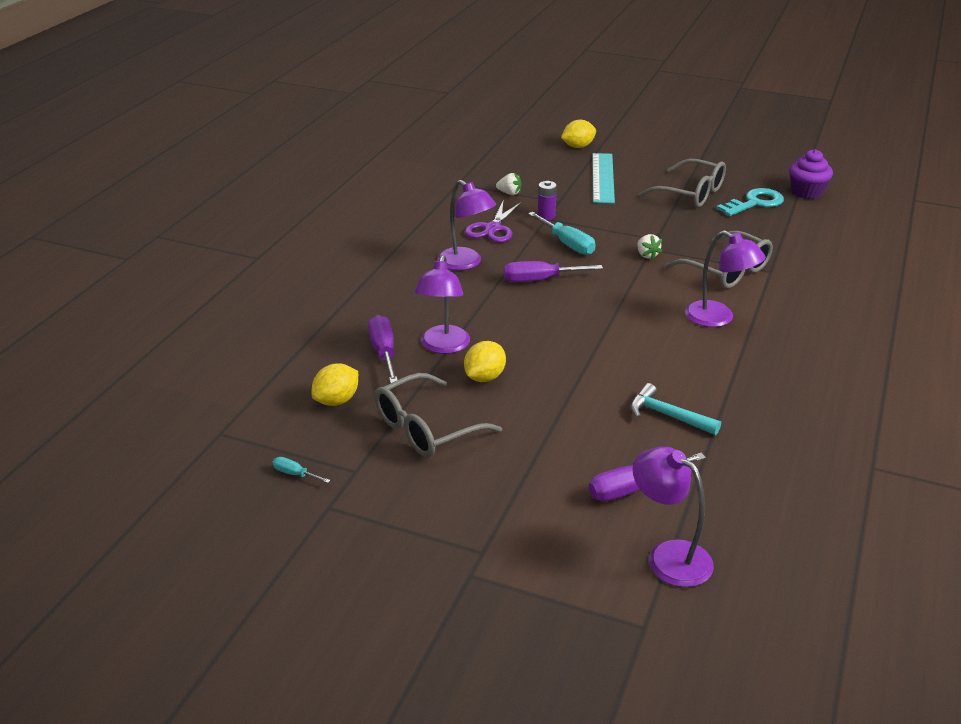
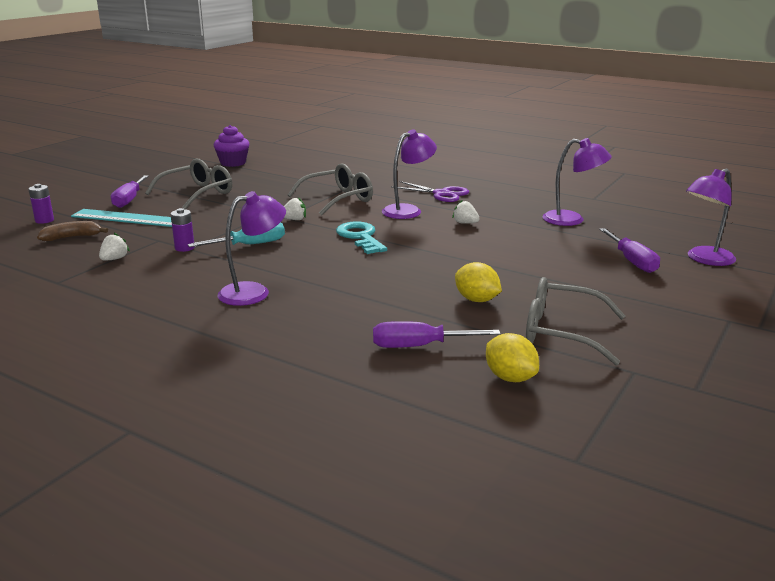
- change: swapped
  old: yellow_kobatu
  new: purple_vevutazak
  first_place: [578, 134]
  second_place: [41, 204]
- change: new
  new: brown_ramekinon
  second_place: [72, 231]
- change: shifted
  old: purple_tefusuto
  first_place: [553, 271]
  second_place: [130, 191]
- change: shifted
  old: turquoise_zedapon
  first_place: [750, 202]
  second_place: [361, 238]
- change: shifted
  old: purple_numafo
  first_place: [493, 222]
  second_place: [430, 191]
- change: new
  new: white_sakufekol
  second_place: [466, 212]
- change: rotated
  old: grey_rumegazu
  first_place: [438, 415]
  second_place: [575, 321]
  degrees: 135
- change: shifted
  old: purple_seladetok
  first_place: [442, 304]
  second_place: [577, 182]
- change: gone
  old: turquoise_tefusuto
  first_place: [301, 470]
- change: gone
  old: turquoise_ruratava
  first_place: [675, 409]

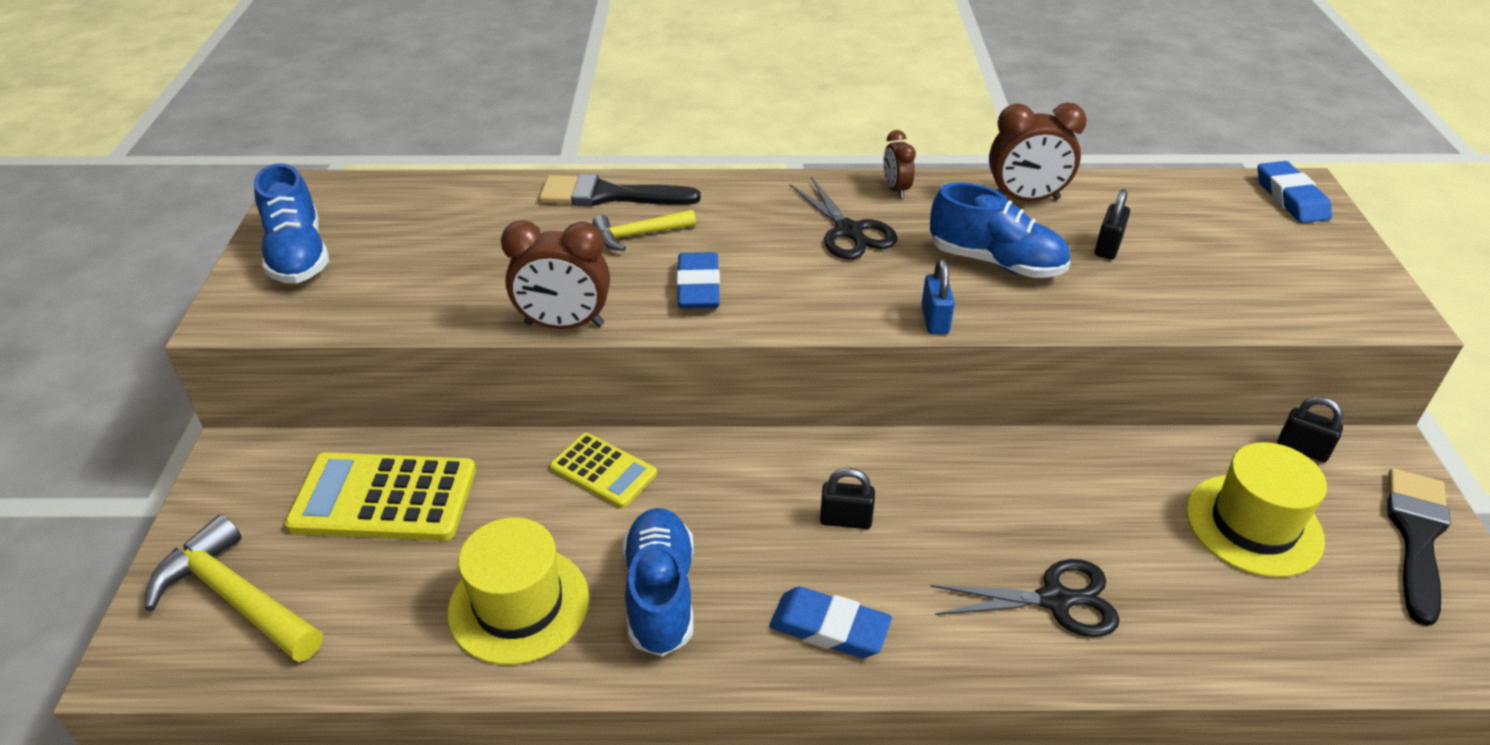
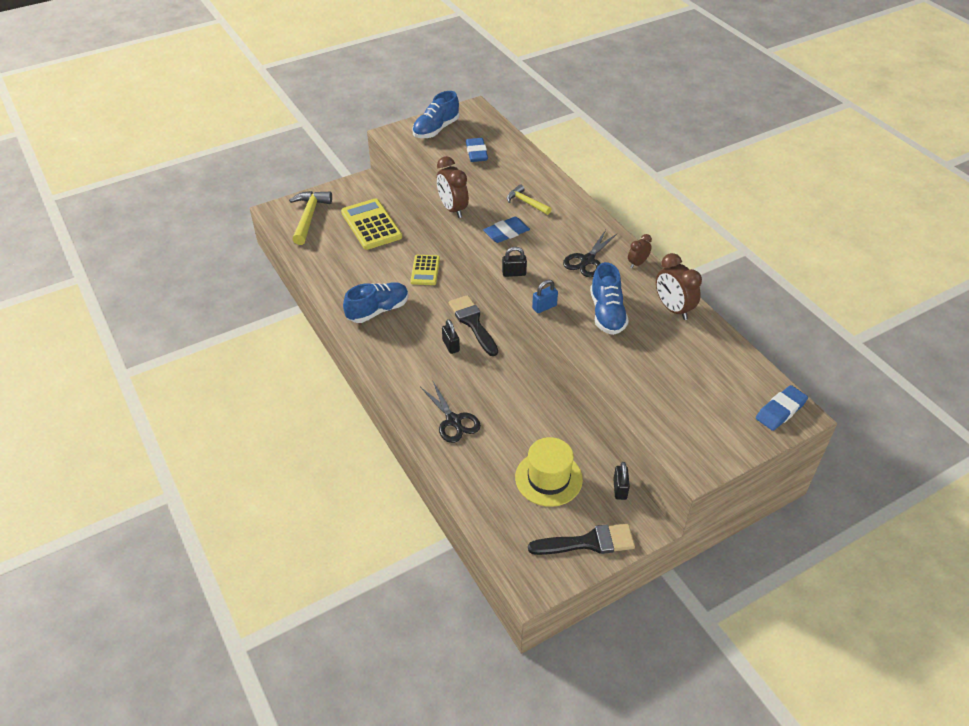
- change: shifted
  old: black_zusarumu
  first_place: [620, 190]
  second_place: [473, 325]
- change: shifted
  old: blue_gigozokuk
  first_place: [831, 622]
  second_place: [477, 150]
- change: shifted
  old: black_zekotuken
  first_place: [1112, 224]
  second_place: [514, 262]
- change: gone
  old: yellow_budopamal
  first_place: [518, 591]

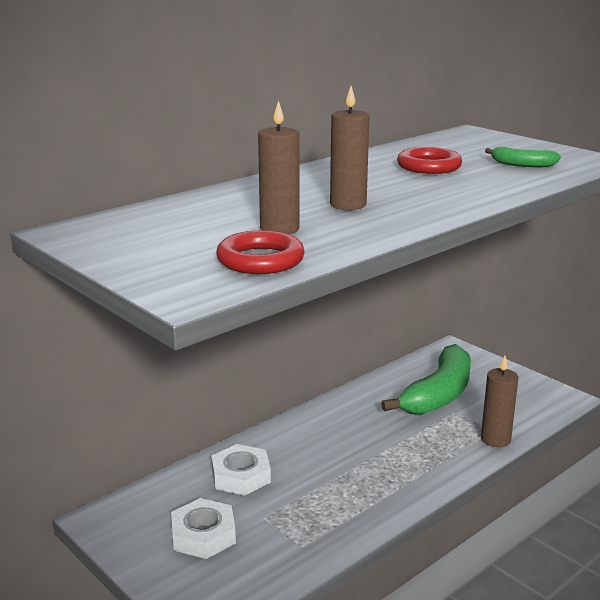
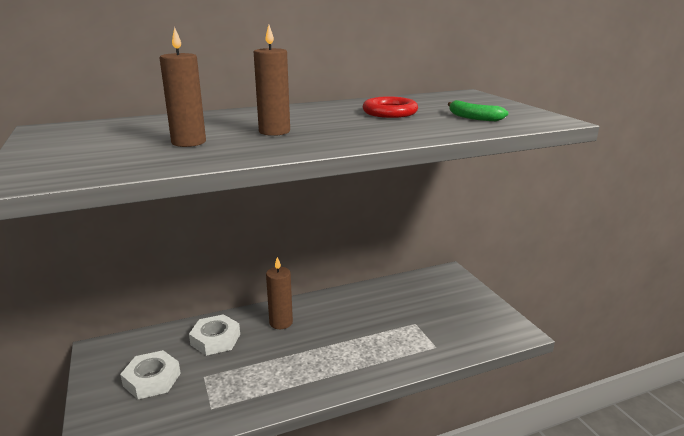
- change: shifted
  old: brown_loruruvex
  first_place: [499, 401]
  second_place: [279, 293]
- change: gone
  old: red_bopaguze
  first_place: [260, 252]
- change: gone
  old: green_ramekinon
  first_place: [426, 379]

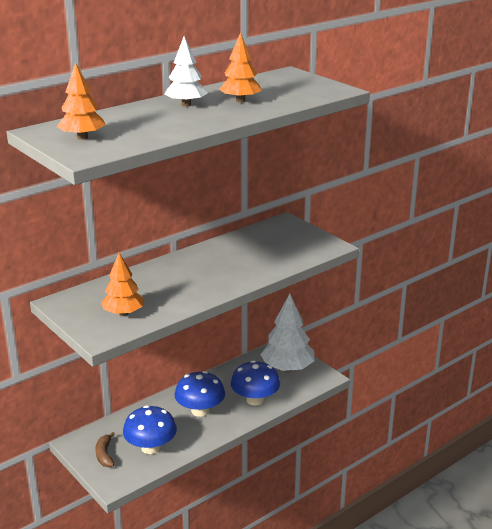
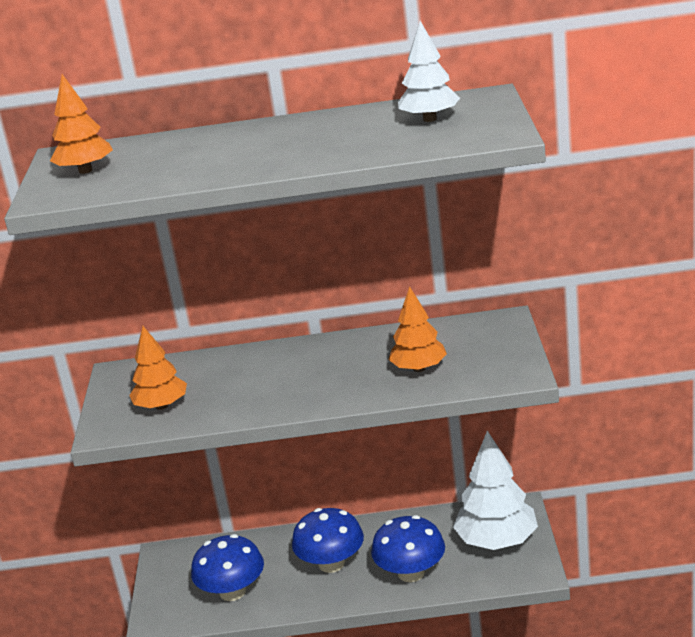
- change: shifted
  old: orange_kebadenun
  first_place: [240, 67]
  second_place: [417, 329]
- change: shifted
  old: white_kebadenun
  first_place: [186, 71]
  second_place: [429, 71]
- change: gone
  old: brown_ramekinon
  first_place: [105, 449]

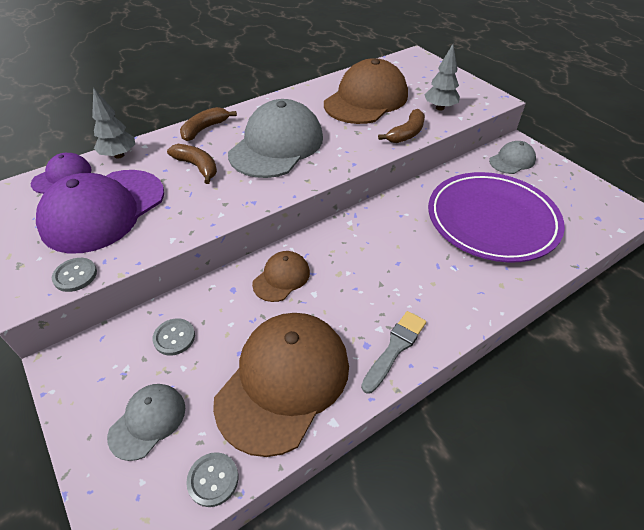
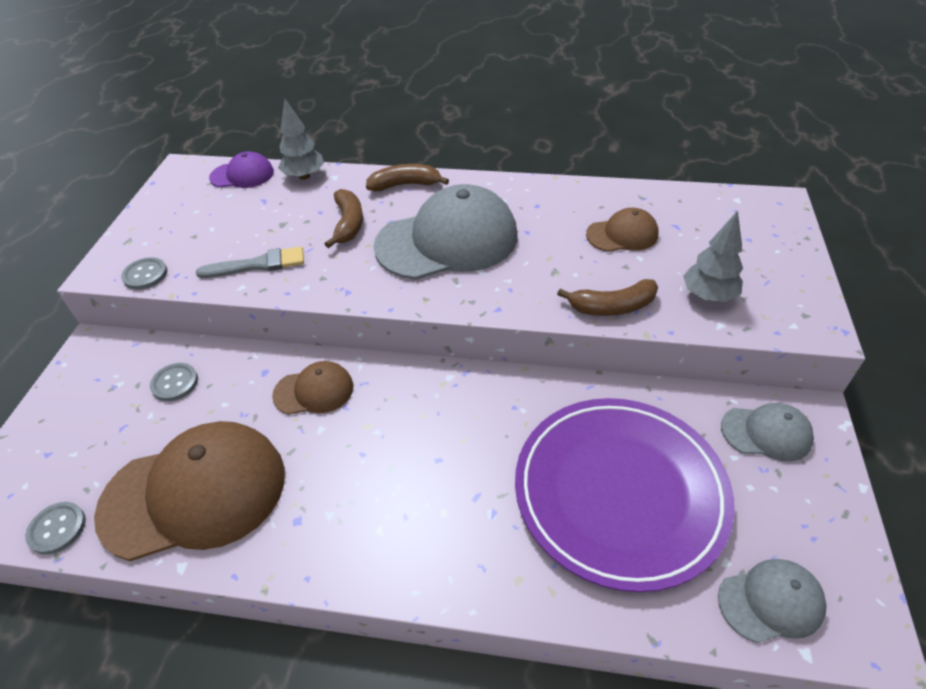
- change: shifted
  old: grey_zusarumu
  first_place: [393, 352]
  second_place: [250, 262]
- change: scaled
  old: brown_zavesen
  first_place: [366, 91]
  second_place: [622, 230]
  factor: 0.49
- change: shifted
  old: grey_zavesen
  first_place: [146, 422]
  second_place: [772, 601]
- change: gone
  old: purple_zavesen
  first_place: [100, 212]

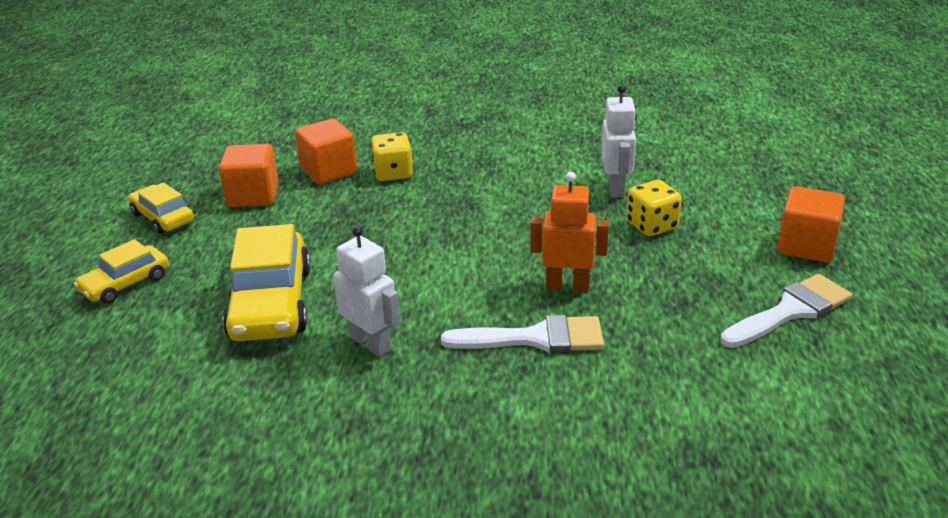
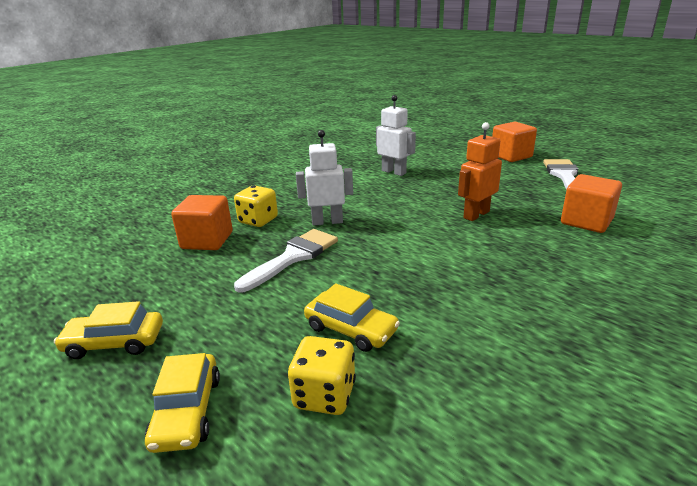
- change: shifted
  old: white_zusarumu
  first_place: [522, 334]
  second_place: [286, 261]
- change: shifted
  old: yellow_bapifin
  first_place: [654, 208]
  second_place: [322, 375]
- change: shifted
  old: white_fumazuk
  first_place: [366, 291]
  second_place: [324, 177]
- change: scaled
  old: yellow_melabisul
  first_place: [266, 282]
  second_place: [352, 317]
  factor: 0.58
- change: shifted
  old: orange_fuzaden
  first_place: [249, 175]
  second_place: [591, 203]

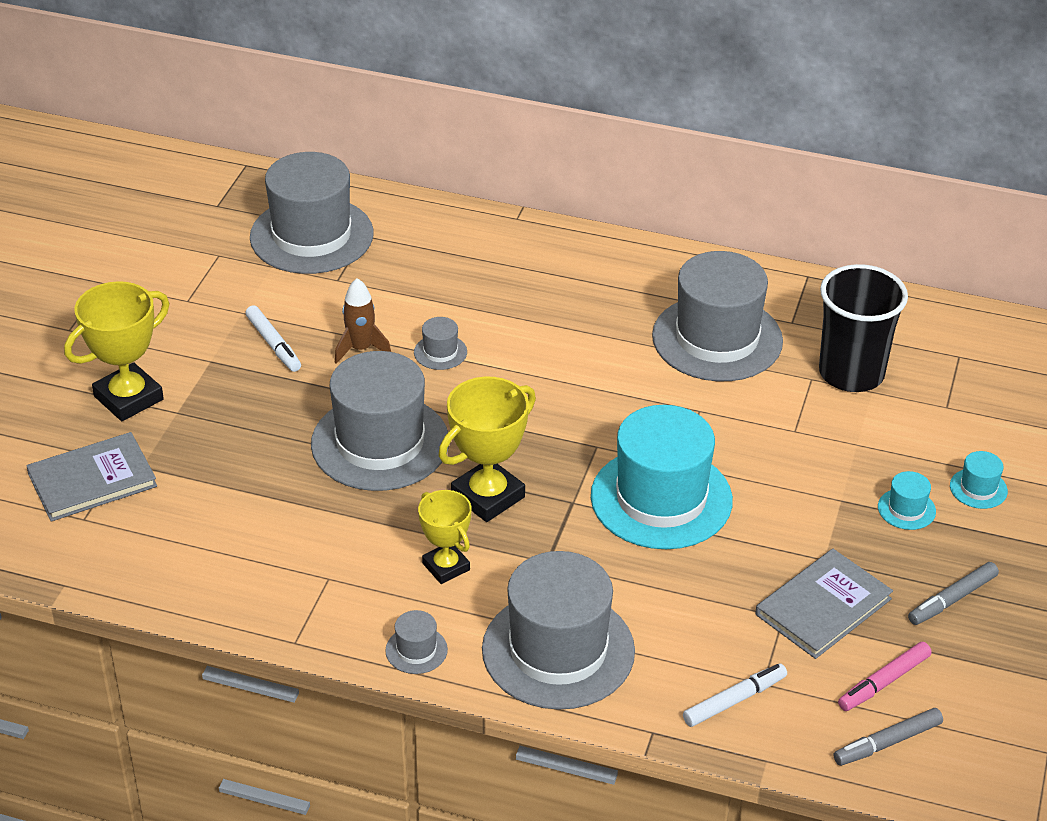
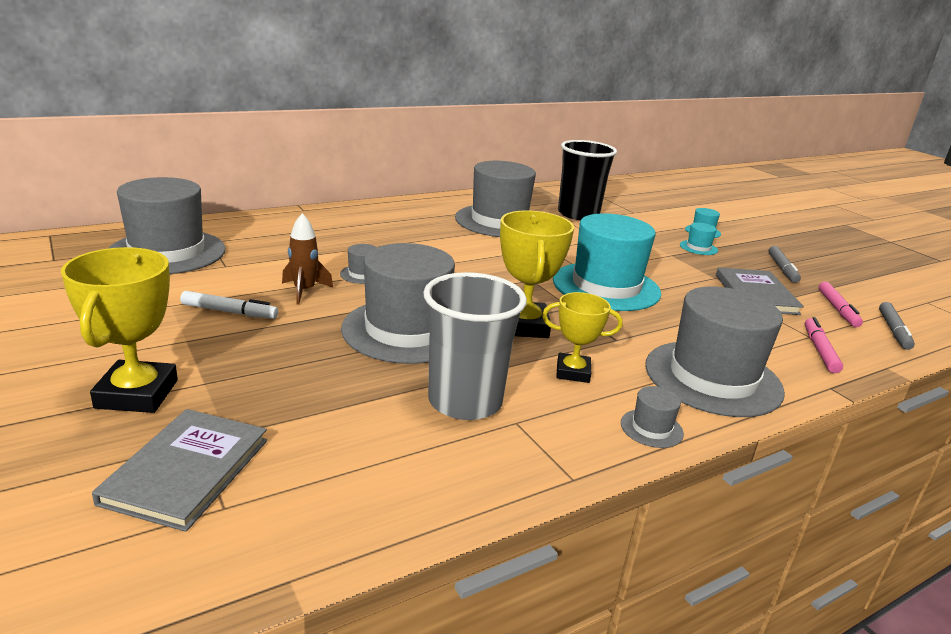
- change: new
  new: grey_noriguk
  second_place: [475, 346]
- change: repainted
  old: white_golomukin
  new: pink_golomukin
  first_place: [735, 695]
  second_place: [824, 345]

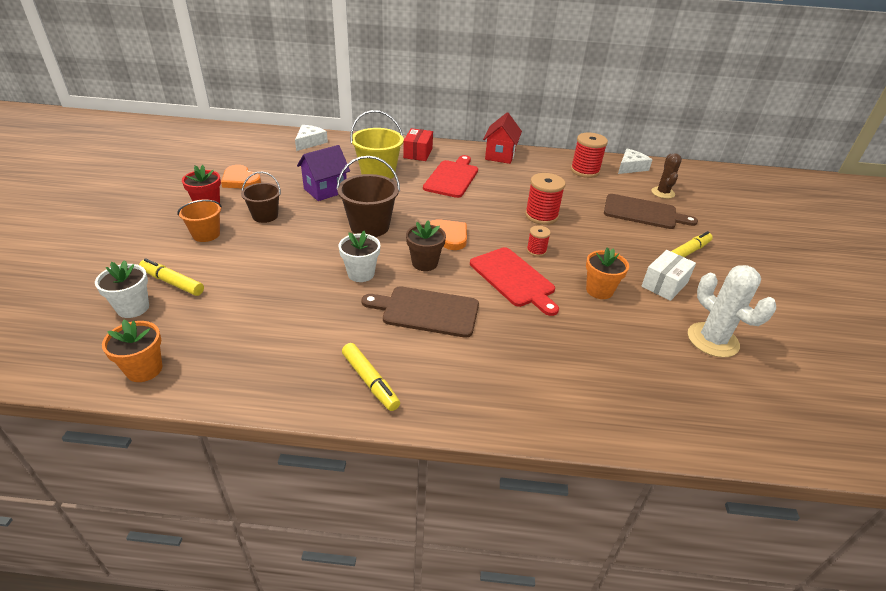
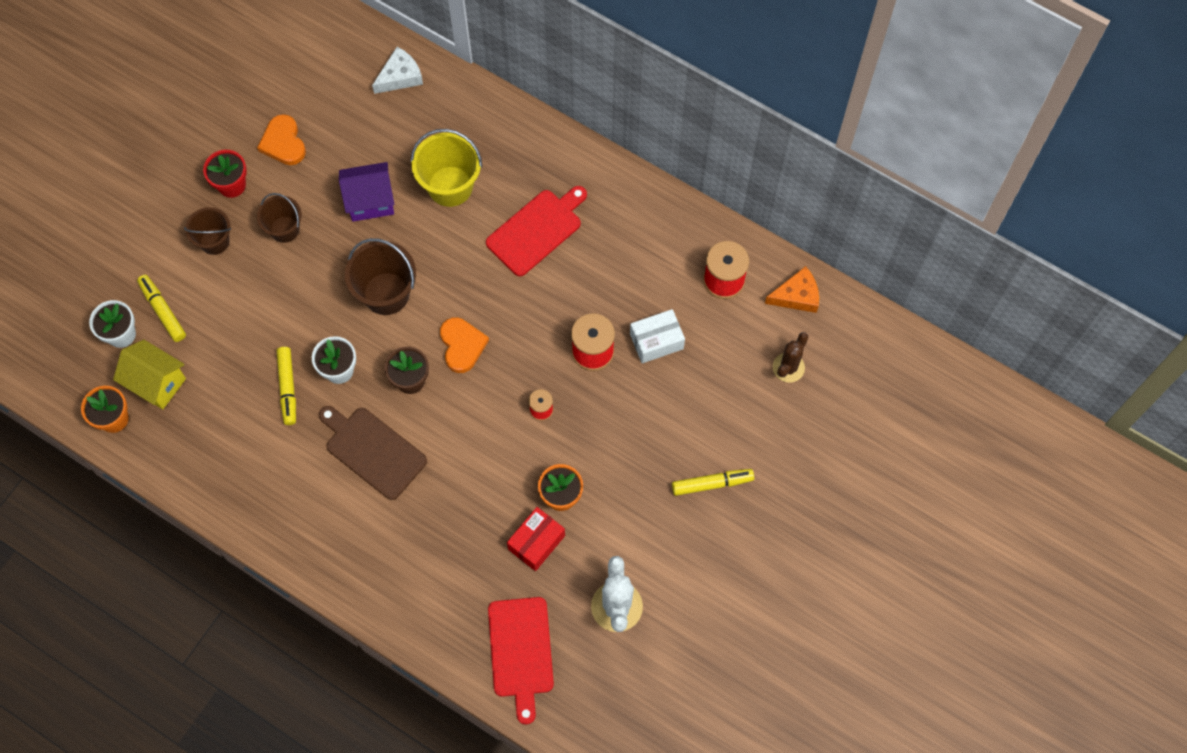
- change: new
  new: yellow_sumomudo
  second_place: [149, 374]
- change: repainted
  old: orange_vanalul
  new: brown_vanalul
  first_place: [199, 220]
  second_place: [207, 231]
- change: shifted
  old: yellow_golomukin
  first_place: [371, 377]
  second_place: [286, 386]
- change: shifted
  old: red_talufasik
  first_place: [514, 281]
  second_place: [521, 661]
- change: shifted
  old: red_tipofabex
  first_place: [418, 144]
  second_place: [536, 539]
- change: shifted
  old: white_tipofabex
  first_place: [668, 275]
  second_place: [657, 336]
- change: repainted
  old: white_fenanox
  new: orange_fenanox
  first_place: [635, 161]
  second_place: [792, 289]
- change: gone
  old: red_sumomudo
  first_place: [502, 138]
- change: gone
  old: brown_talufasik
  first_place: [651, 211]

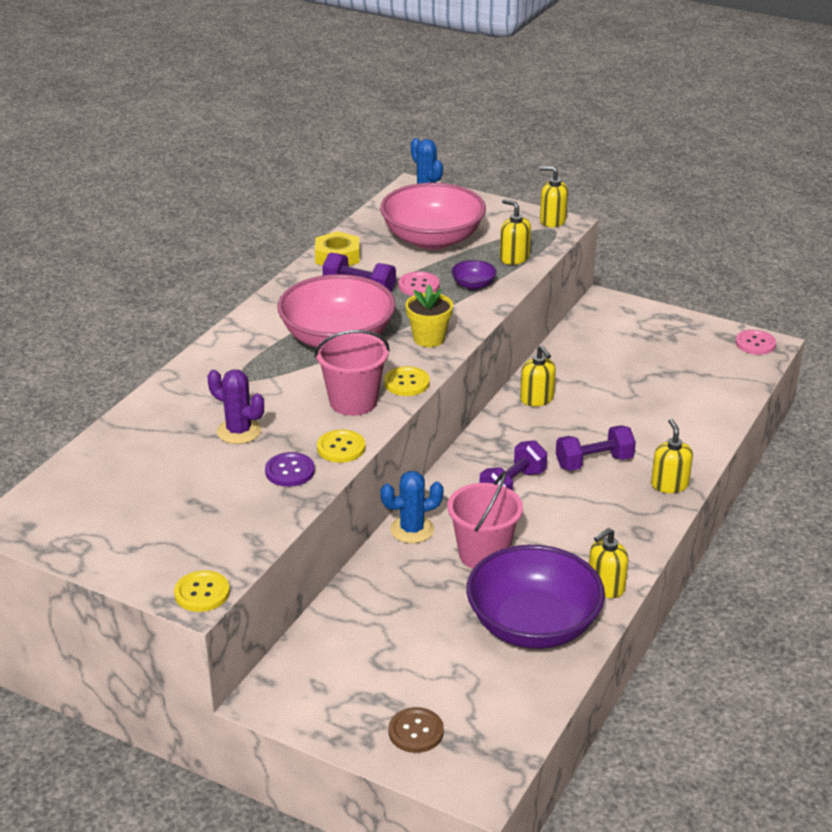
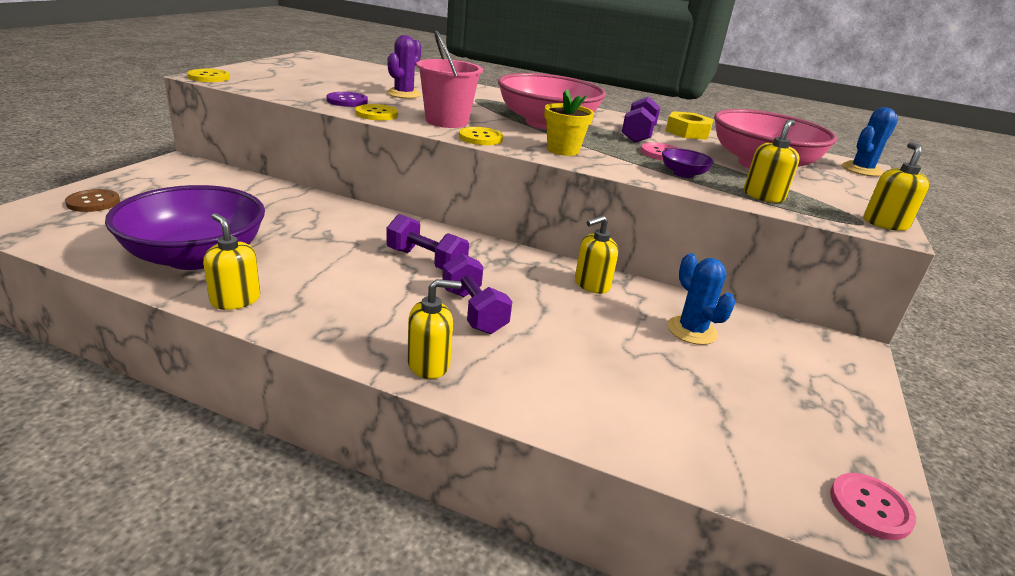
- change: shifted
  old: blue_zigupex
  first_place: [412, 507]
  second_place: [701, 299]
- change: gone
  old: pink_vanalul
  first_place: [485, 520]

